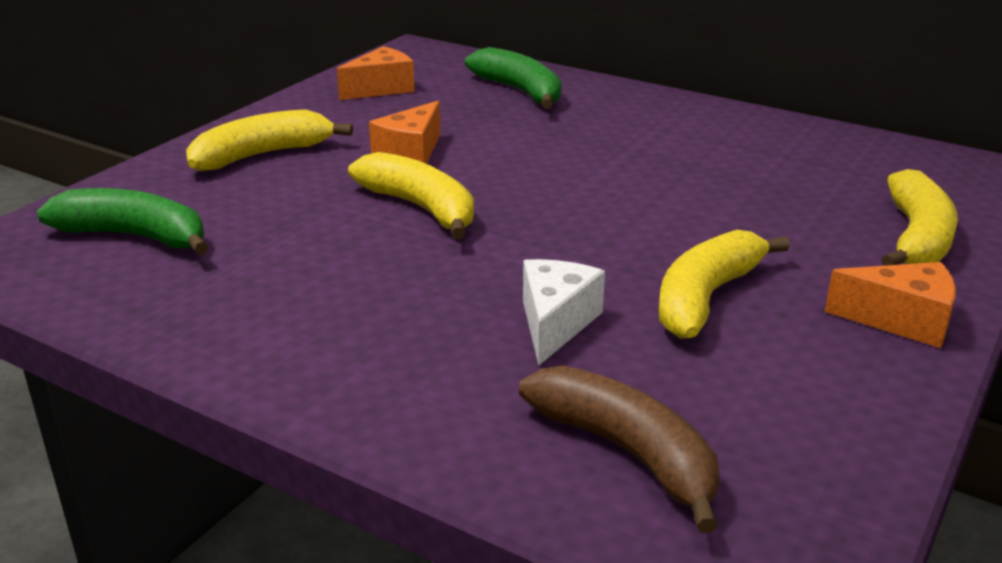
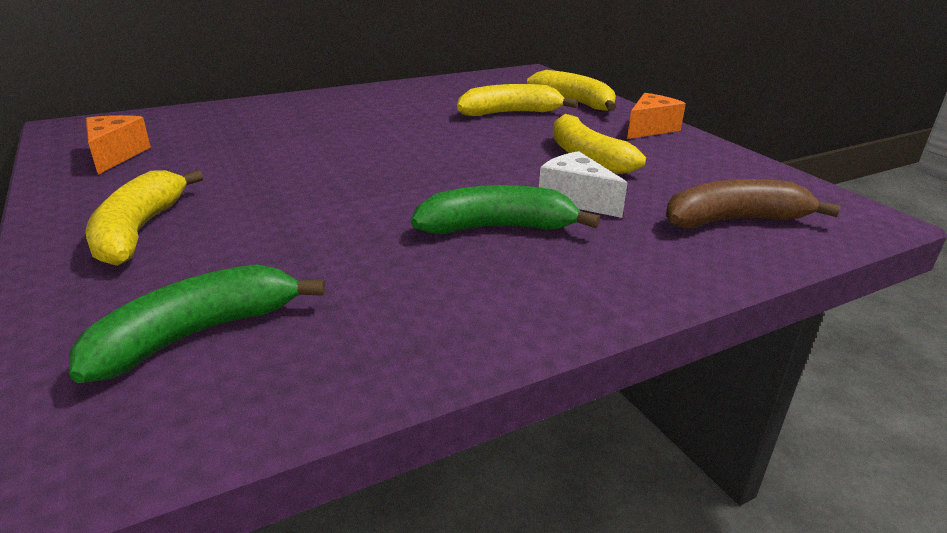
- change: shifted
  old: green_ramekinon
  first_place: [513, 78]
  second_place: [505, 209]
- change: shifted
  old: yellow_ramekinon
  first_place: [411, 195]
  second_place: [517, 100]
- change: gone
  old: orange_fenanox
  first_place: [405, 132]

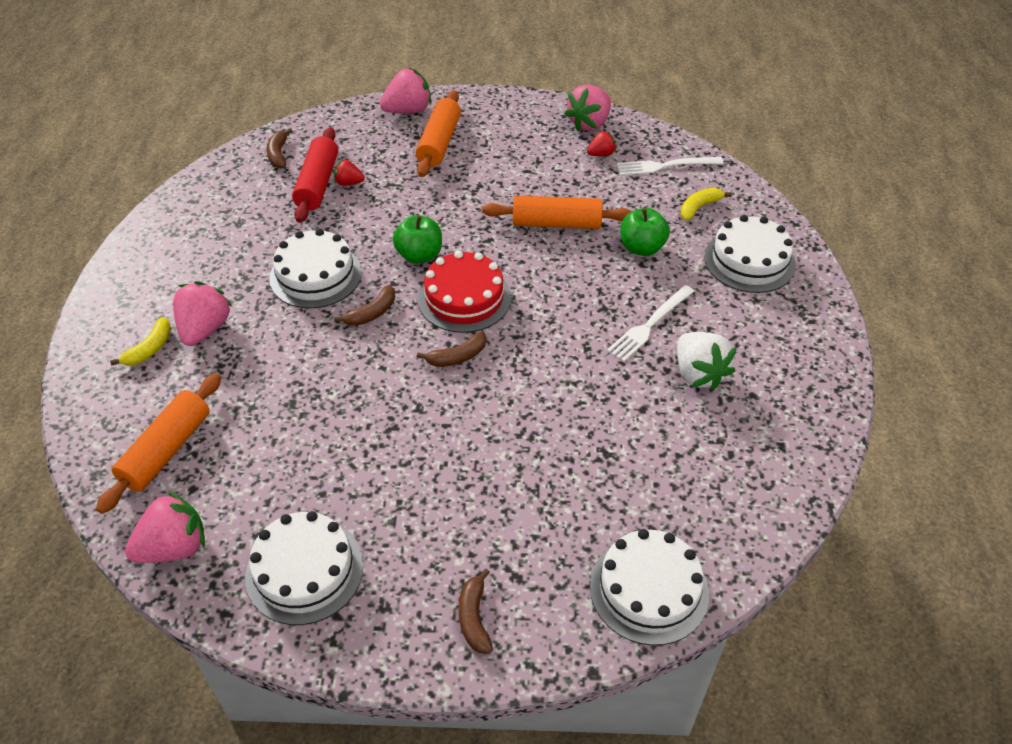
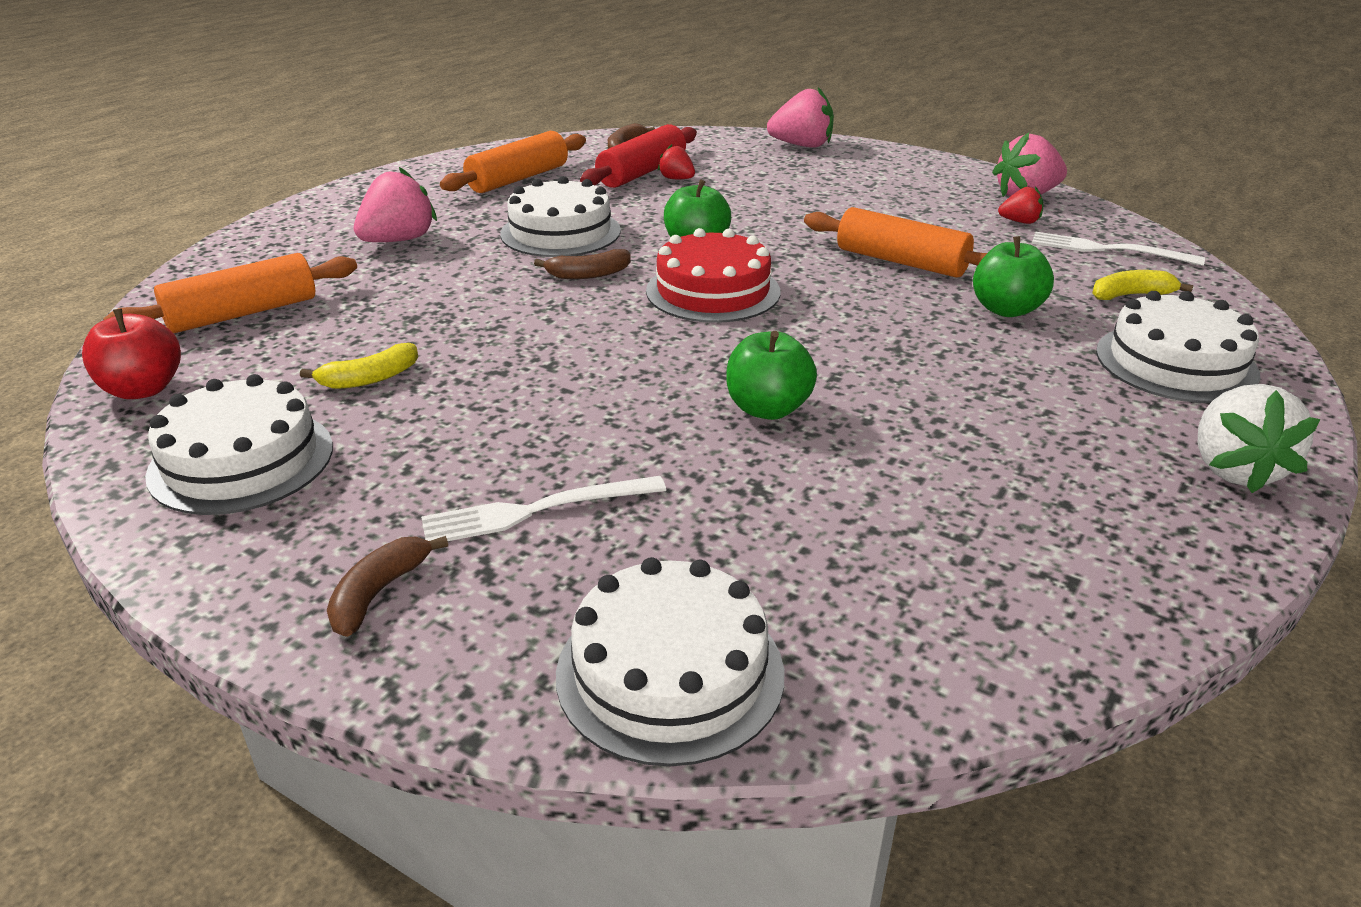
- change: swapped
  old: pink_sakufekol
  new: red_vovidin
  first_place: [165, 527]
  second_place: [131, 354]
- change: shifted
  old: yellow_ramekinon
  first_place: [140, 341]
  second_place: [359, 366]
- change: shifted
  old: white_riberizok
  first_place: [650, 323]
  second_place: [543, 508]
- change: shifted
  old: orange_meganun
  first_place: [438, 133]
  second_place: [513, 162]
- change: new
  new: green_vovidin
  second_place: [771, 375]
- change: shifted
  old: white_sakufekol
  first_place: [706, 361]
  second_place: [1259, 438]
- change: gone
  old: brown_ramekinon
  first_place: [452, 349]

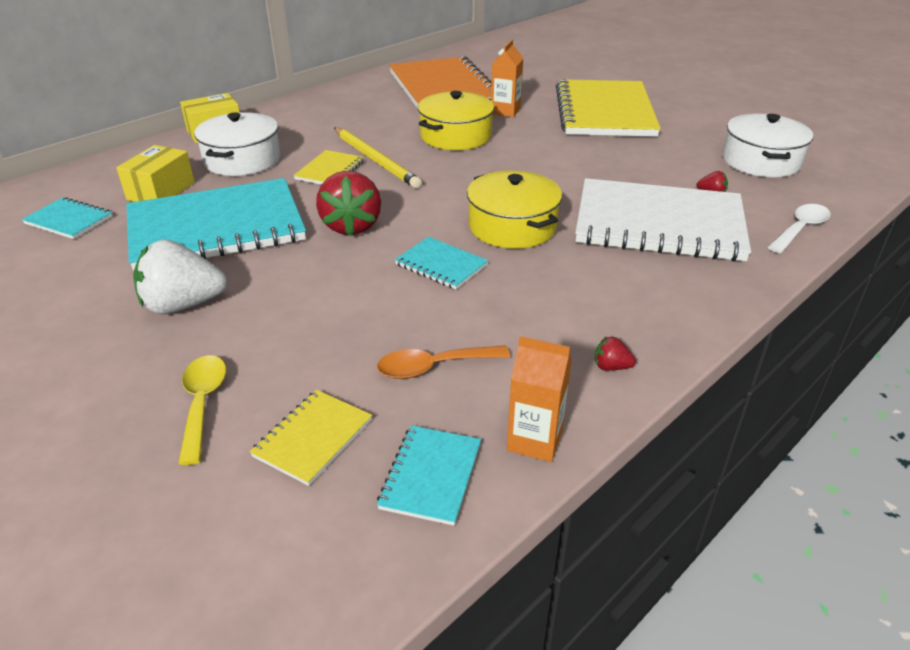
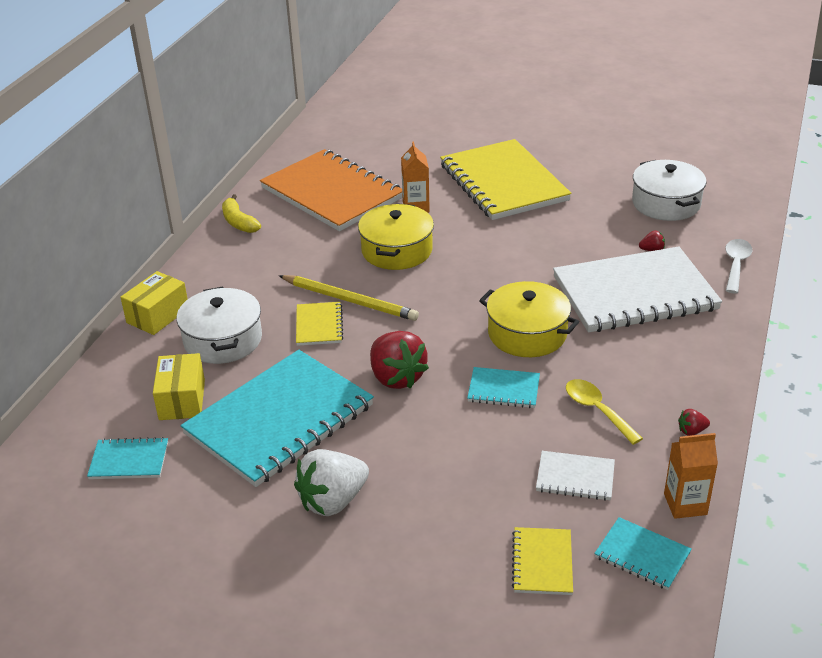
- change: new
  new: yellow_ramekinon
  second_place: [241, 213]
- change: swapped
  old: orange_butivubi
  new: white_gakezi
  first_place: [443, 362]
  second_place: [575, 476]
- change: shifted
  old: yellow_butivubi
  first_place: [202, 410]
  second_place: [604, 412]
- change: rotated
  old: turquoise_gakezi
  first_place: [429, 475]
  second_place: [643, 553]
  degrees: -45

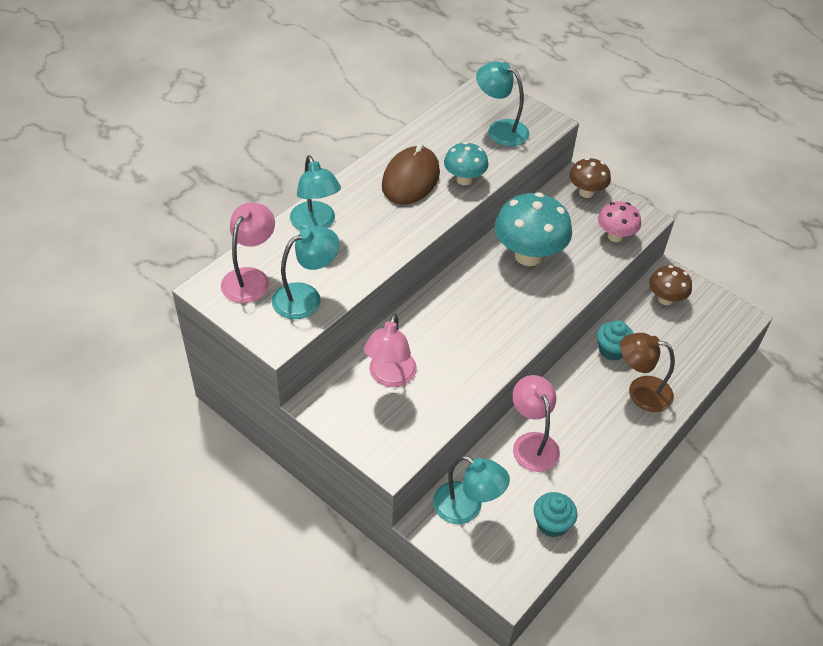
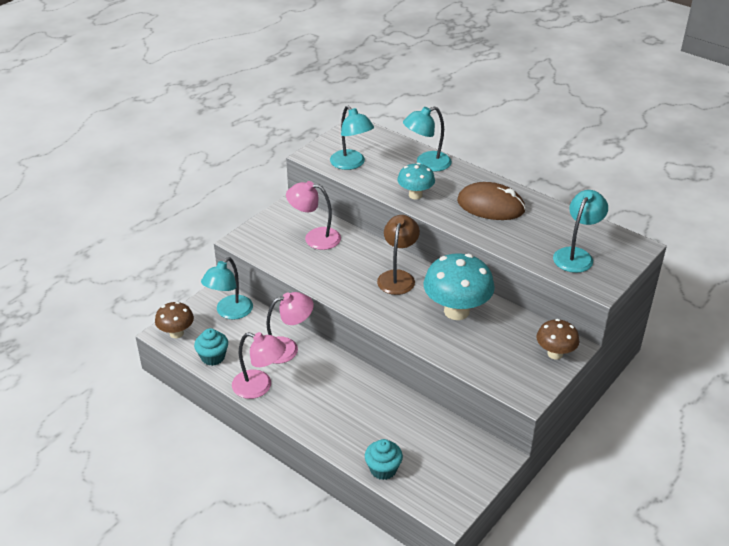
- change: shifted
  old: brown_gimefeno
  first_place: [670, 285]
  second_place: [174, 320]
- change: shifted
  old: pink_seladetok
  first_place: [248, 253]
  second_place: [259, 365]
- change: shifted
  old: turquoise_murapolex
  first_place: [615, 340]
  second_place: [384, 459]
- change: shifted
  old: brown_seladetok
  first_place: [647, 372]
  second_place: [398, 255]
- change: shifted
  old: turquoise_gimefeno
  first_place: [466, 163]
  second_place: [416, 181]
- change: gone
  old: pink_gimefeno
  first_place: [619, 221]

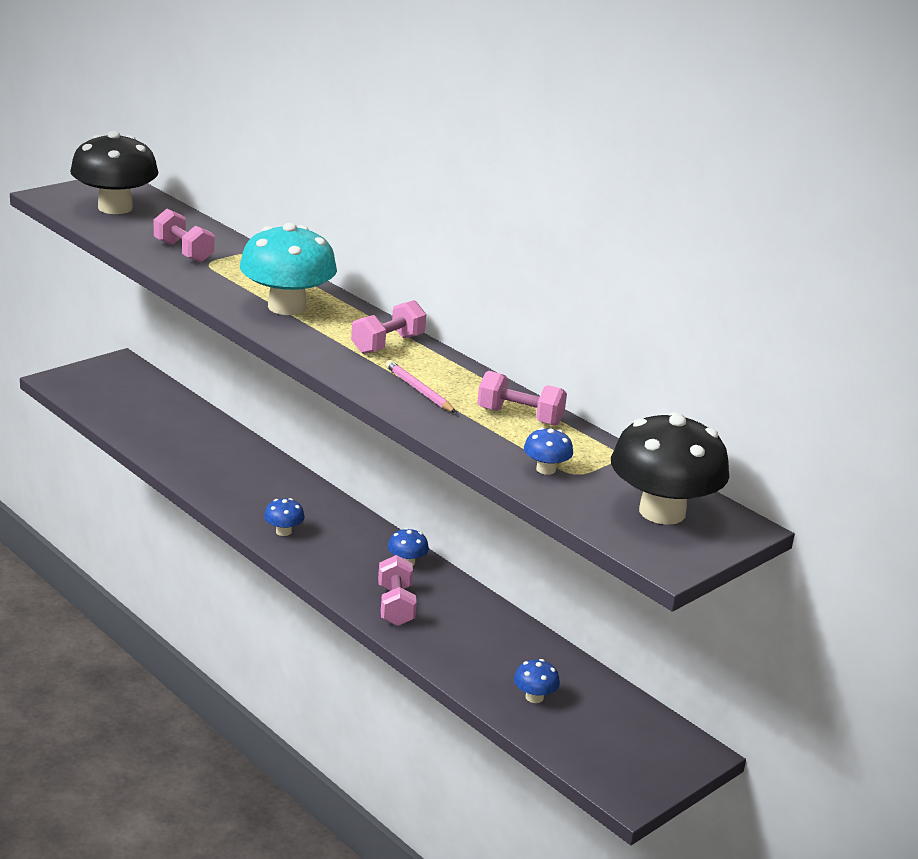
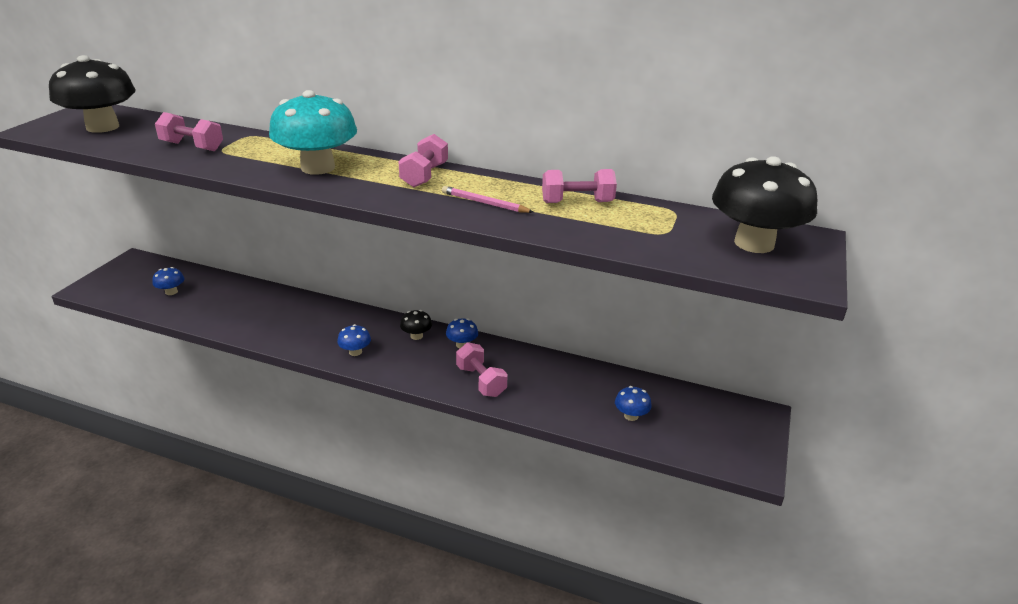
- change: shifted
  old: blue_gimefeno
  first_place: [548, 451]
  second_place: [168, 281]
- change: new
  new: black_gimefeno
  second_place: [416, 325]

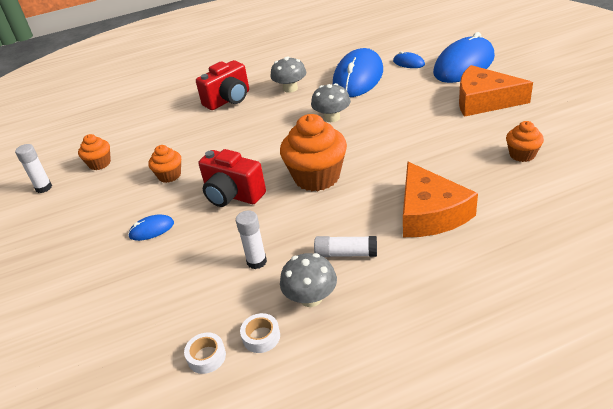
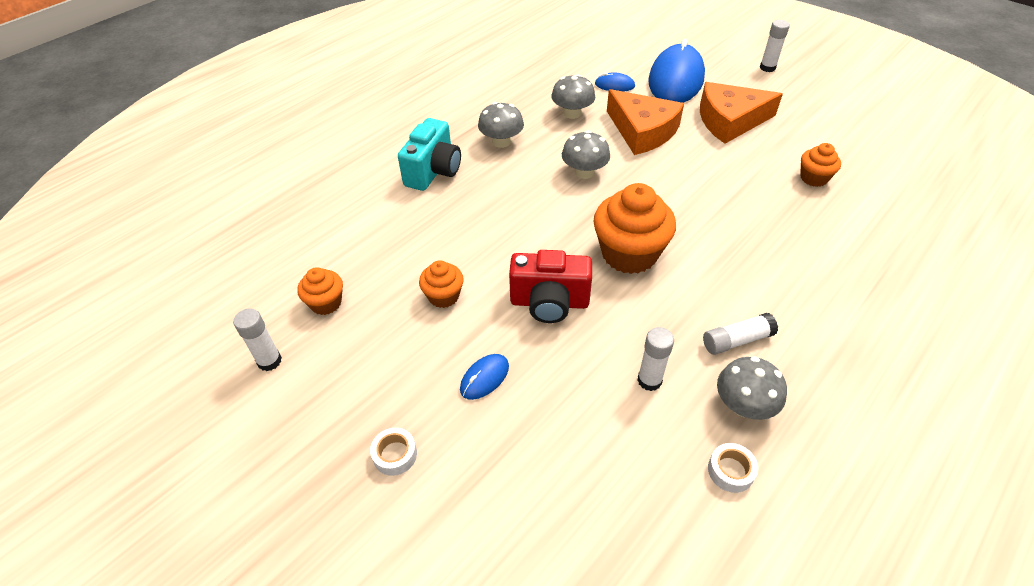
- change: shifted
  old: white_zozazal
  first_place: [205, 353]
  second_place: [393, 452]
- change: repainted
  old: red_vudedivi
  new: turquoise_vudedivi
  first_place: [222, 85]
  second_place: [429, 154]
- change: swapped
  old: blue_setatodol
  new: grey_gimefeno
  first_place: [358, 72]
  second_place: [573, 96]
- change: shifted
  old: orange_fenanox
  first_place: [440, 199]
  second_place: [645, 122]
- change: new
  new: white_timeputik
  second_place: [775, 46]

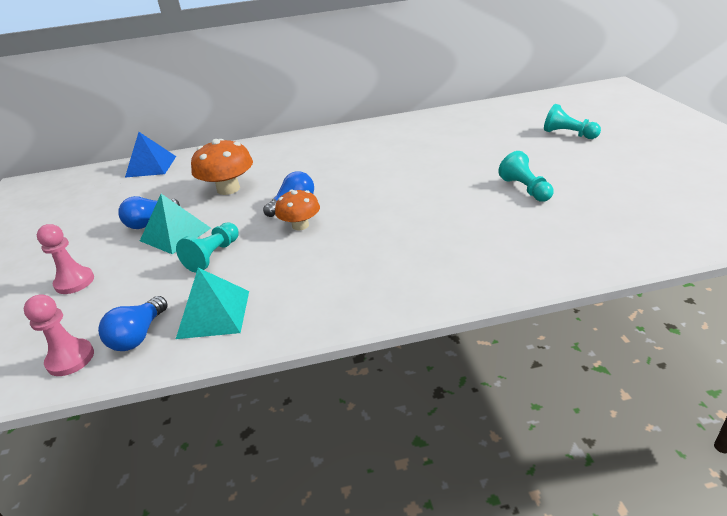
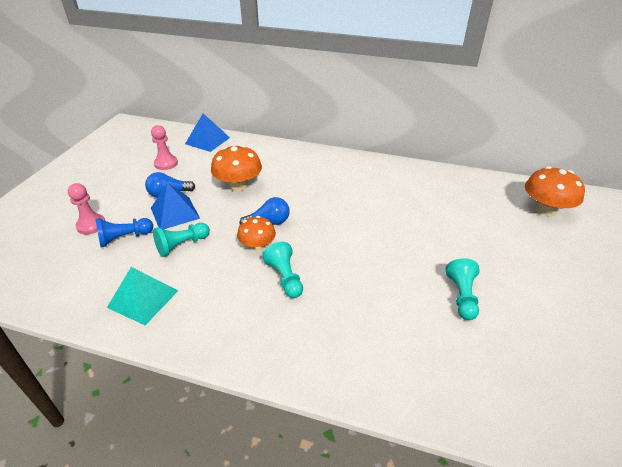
- change: new
  new: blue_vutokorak
  second_place: [124, 232]
- change: shifted
  old: pink_vutokorak
  first_place: [59, 335]
  second_place: [164, 147]
- change: repainted
  old: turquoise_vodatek
  new: blue_vodatek
  first_place: [175, 224]
  second_place: [175, 205]
- change: shifted
  old: turquoise_vutokorak
  first_place: [572, 121]
  second_place: [282, 270]
- change: new
  new: orange_gimefeno
  second_place: [555, 191]
- change: gone
  old: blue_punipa
  first_place: [132, 323]

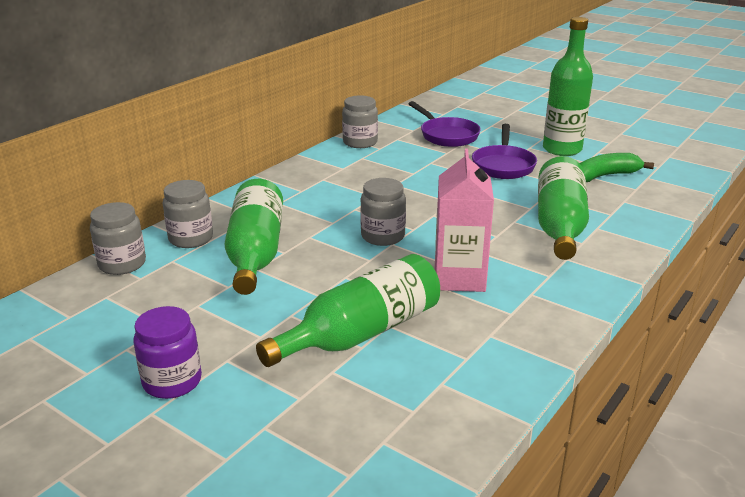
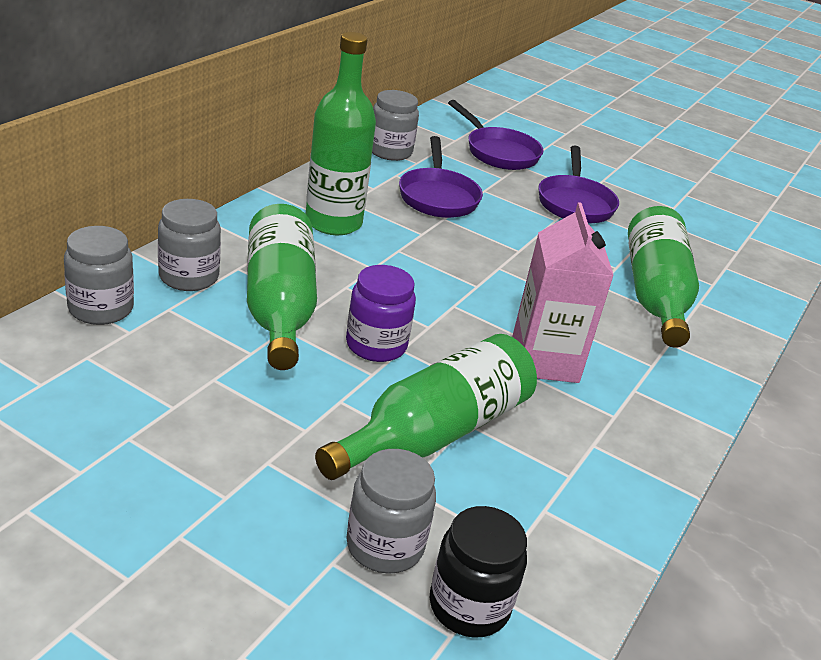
- change: shifted
  old: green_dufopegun
  first_place: [568, 86]
  second_place: [341, 133]
- change: shifted
  old: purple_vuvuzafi
  first_place: [167, 352]
  second_place: [381, 313]
- change: shifted
  old: grey_vuvuzafi
  first_place: [383, 212]
  second_place: [391, 511]
- change: new
  new: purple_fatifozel
  second_place: [441, 177]
- change: new
  new: black_vuvuzafi
  second_place: [478, 572]
- change: gone
  old: green_ramekinon
  first_place: [617, 167]

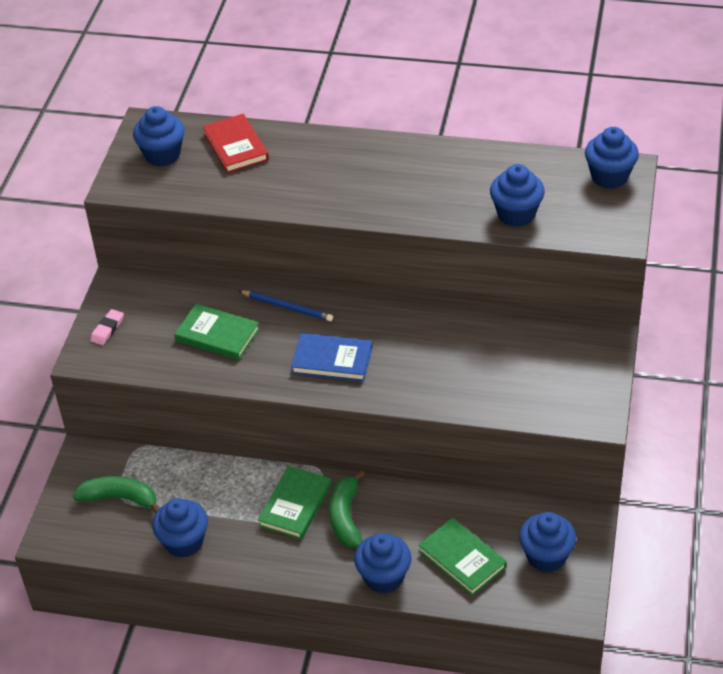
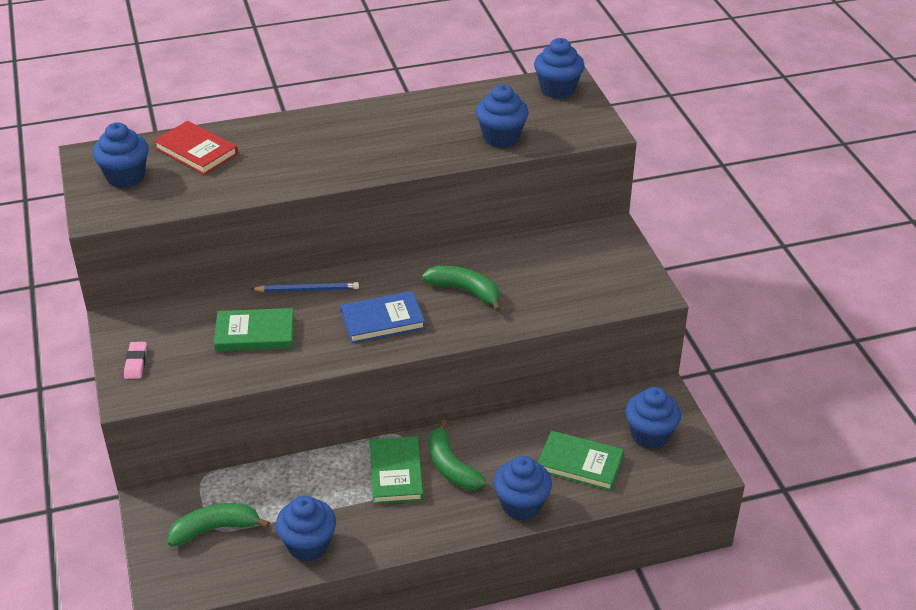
- change: new
  new: green_ramekinon
  second_place: [462, 289]

